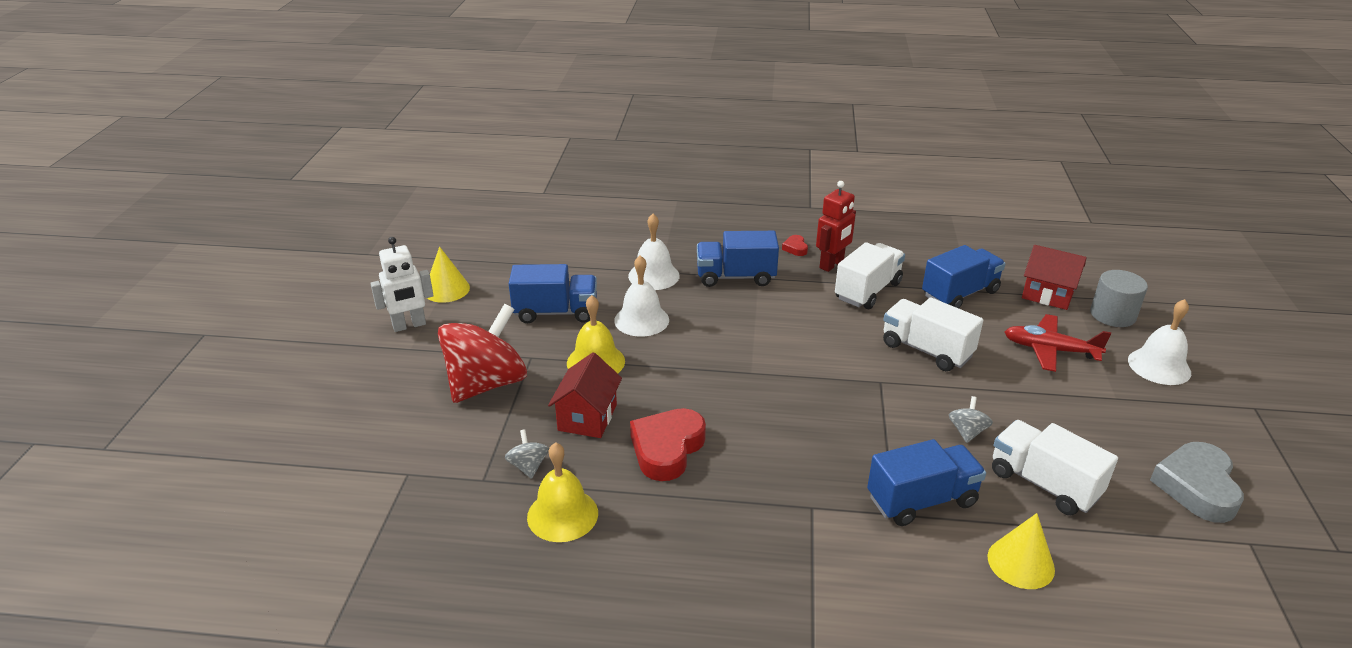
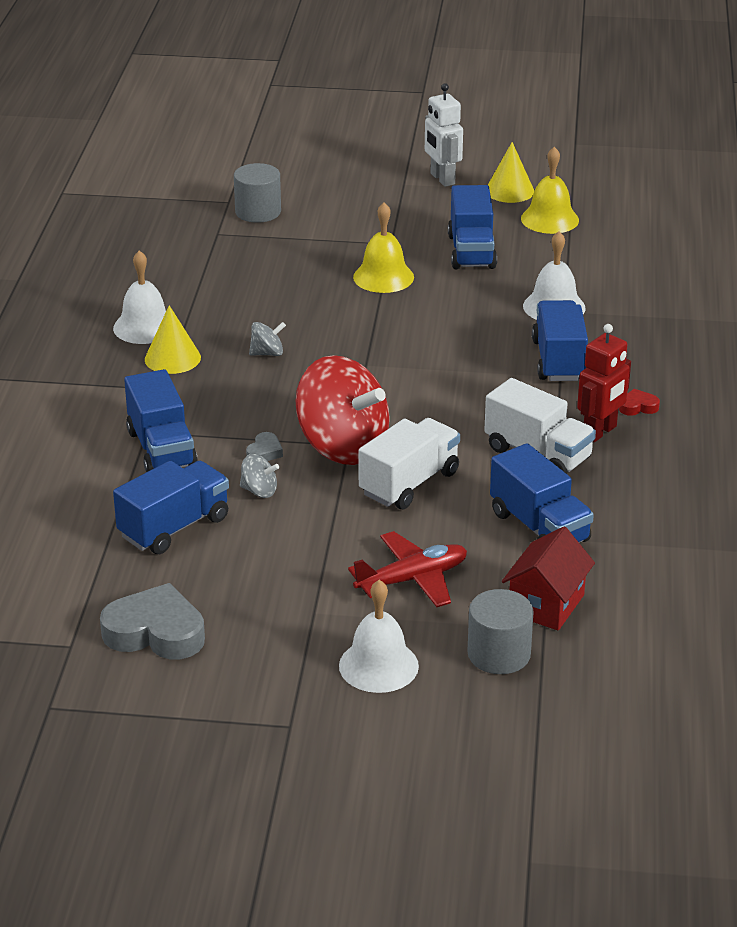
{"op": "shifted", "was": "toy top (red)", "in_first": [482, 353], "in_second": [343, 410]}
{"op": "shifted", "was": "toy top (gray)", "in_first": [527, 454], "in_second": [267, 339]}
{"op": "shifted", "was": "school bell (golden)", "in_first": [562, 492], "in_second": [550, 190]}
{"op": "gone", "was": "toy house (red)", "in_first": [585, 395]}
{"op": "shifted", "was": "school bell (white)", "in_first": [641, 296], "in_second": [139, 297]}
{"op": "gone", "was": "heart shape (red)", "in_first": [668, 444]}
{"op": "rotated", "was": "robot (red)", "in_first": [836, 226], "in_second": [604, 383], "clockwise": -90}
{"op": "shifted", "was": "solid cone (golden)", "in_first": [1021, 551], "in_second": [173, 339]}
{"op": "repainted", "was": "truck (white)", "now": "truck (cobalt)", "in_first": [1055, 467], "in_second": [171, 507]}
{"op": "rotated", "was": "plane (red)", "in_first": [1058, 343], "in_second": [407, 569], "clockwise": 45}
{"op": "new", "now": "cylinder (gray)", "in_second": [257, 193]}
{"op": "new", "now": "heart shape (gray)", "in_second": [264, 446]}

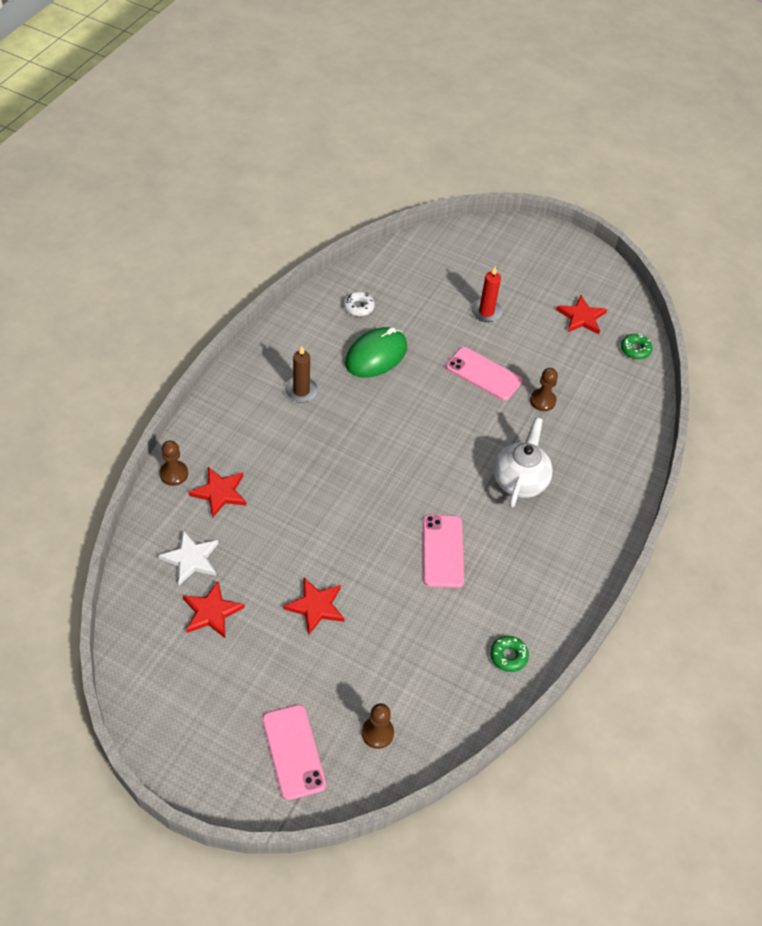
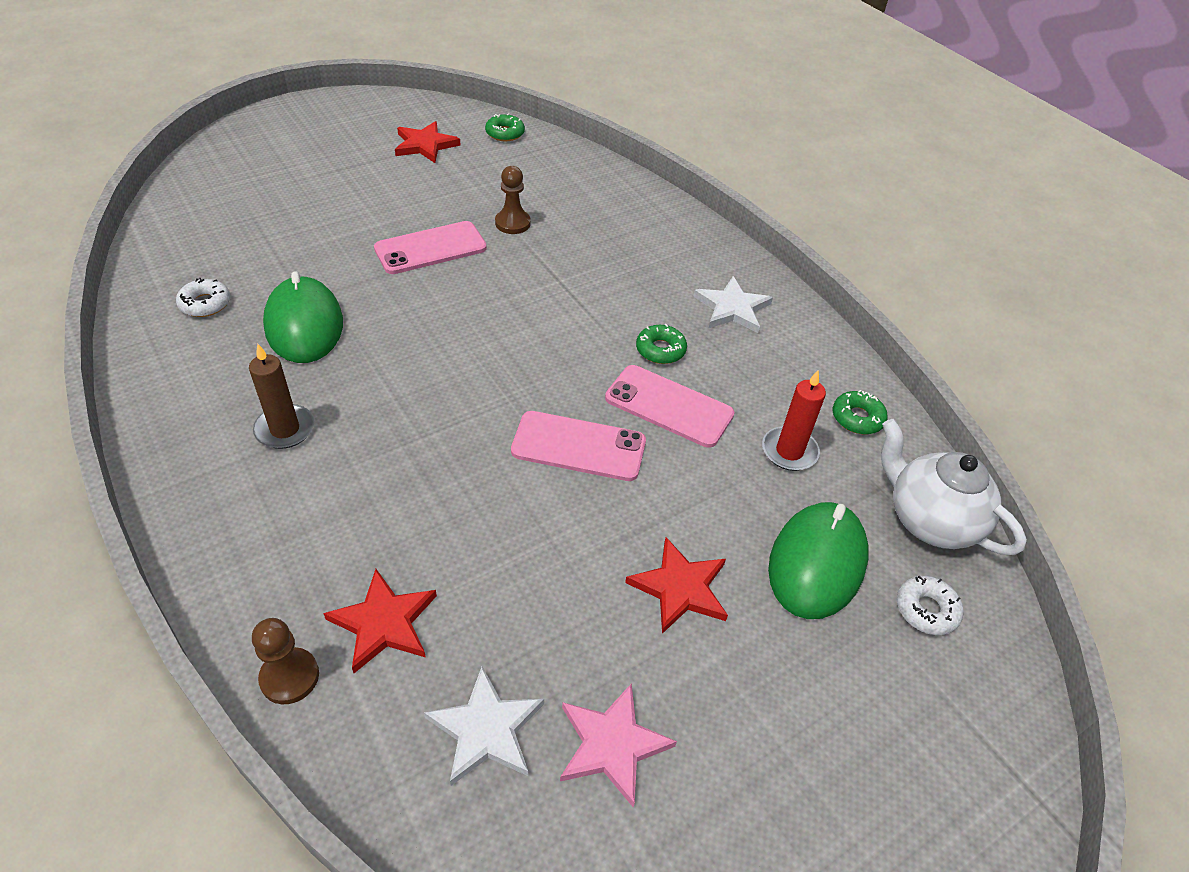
{"op": "repainted", "was": "star (red)", "now": "star (rose-pink)", "in_first": [214, 609], "in_second": [618, 745]}
{"op": "shifted", "was": "phone (rose-pink)", "in_first": [294, 752], "in_second": [578, 446]}
{"op": "swapped", "was": "chess pawn (russet)", "now": "glazed donut (white)", "in_first": [378, 726], "in_second": [930, 605]}
{"op": "shifted", "was": "wax candle (red)", "in_first": [487, 294], "in_second": [794, 421]}
{"op": "shifted", "was": "teapot (white)", "in_first": [523, 462], "in_second": [954, 487]}
{"op": "new", "now": "glazed donut (emerald)", "in_second": [661, 344]}
{"op": "new", "now": "star (white)", "in_second": [733, 304]}
{"op": "new", "now": "PC mouse (emerald)", "in_second": [818, 560]}

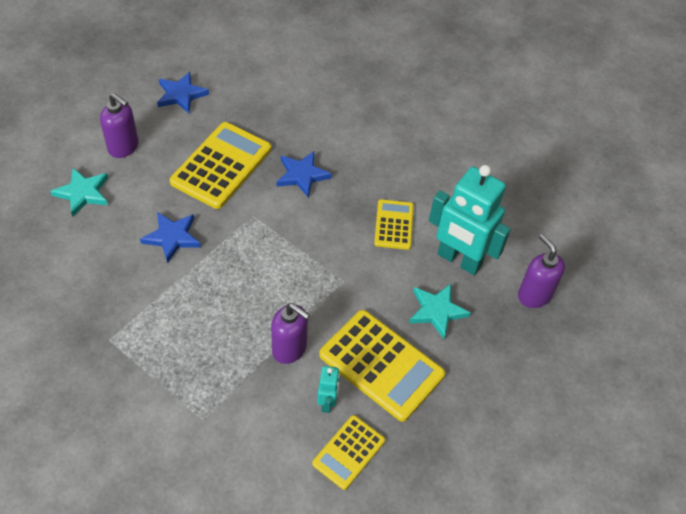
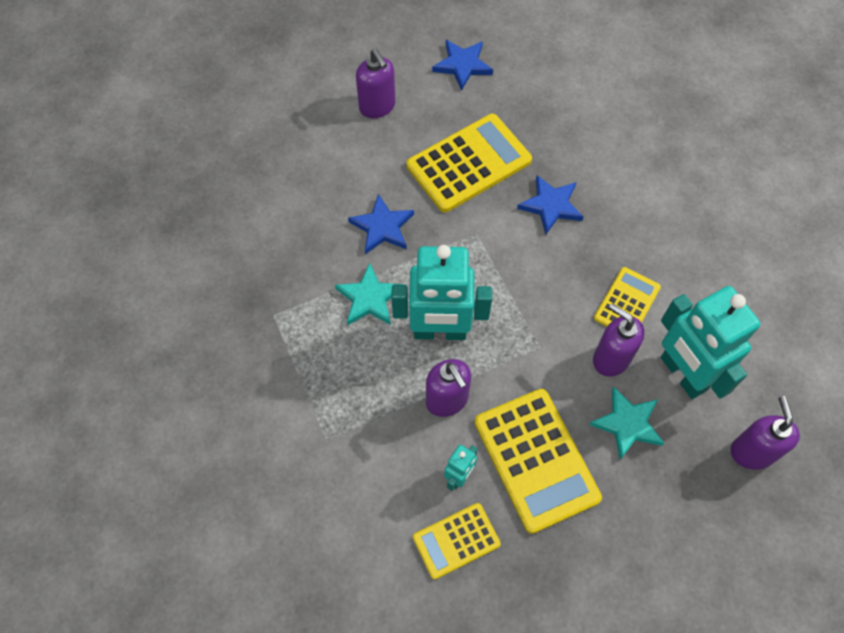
{"op": "shifted", "was": "star (aqua)", "in_first": [79, 192], "in_second": [369, 294]}
{"op": "new", "now": "robot (aqua)", "in_second": [441, 292]}
{"op": "new", "now": "pump bottle (purple)", "in_second": [618, 340]}

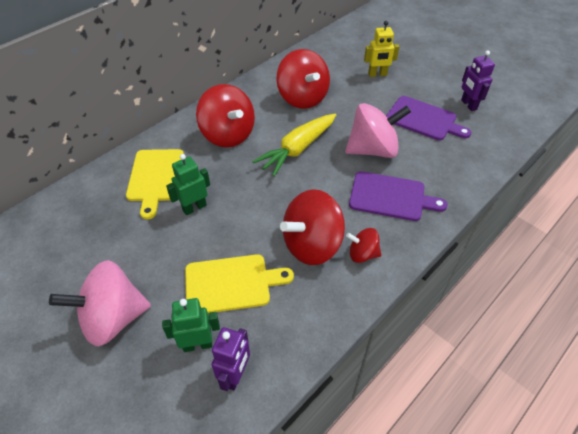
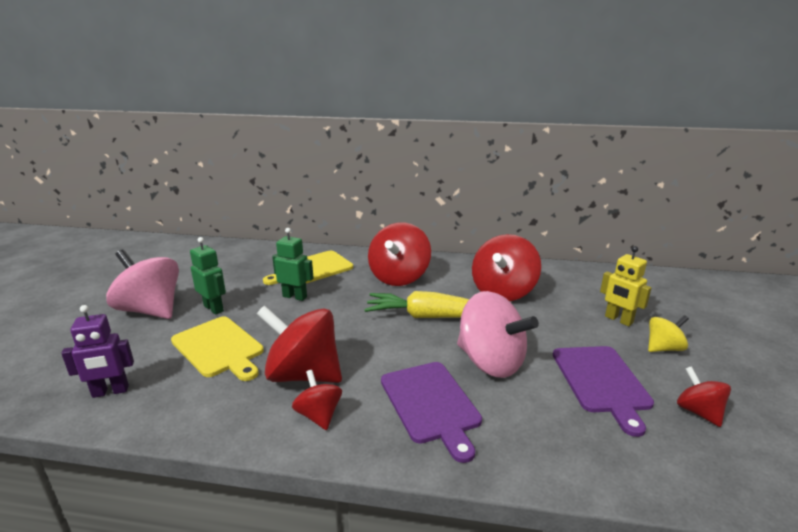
{"op": "shifted", "was": "robot (emerald)", "in_first": [191, 325], "in_second": [208, 276]}
{"op": "swapped", "was": "robot (purple)", "now": "toy top (red)", "in_first": [478, 80], "in_second": [704, 396]}
{"op": "new", "now": "toy top (golden)", "in_second": [668, 333]}

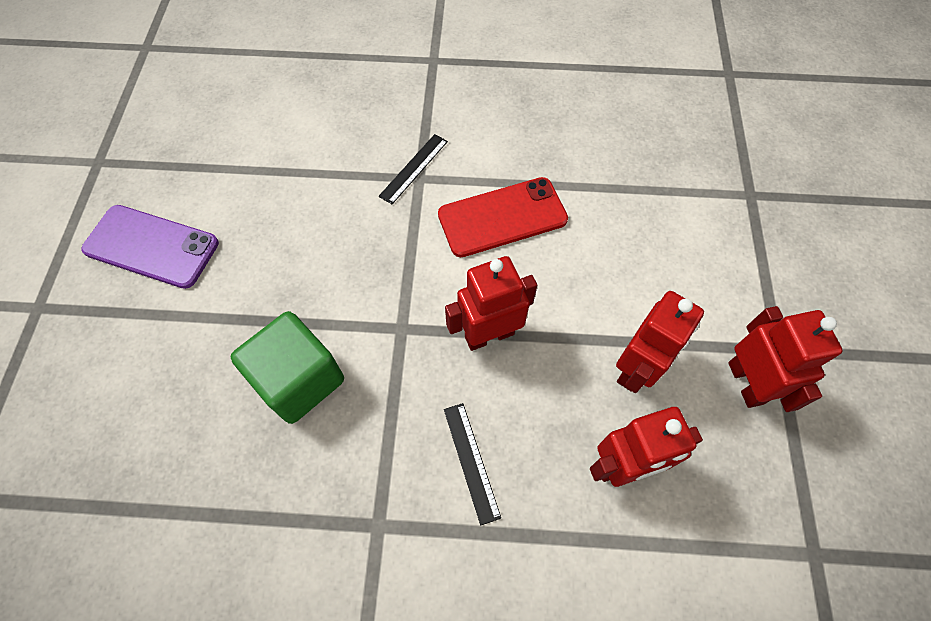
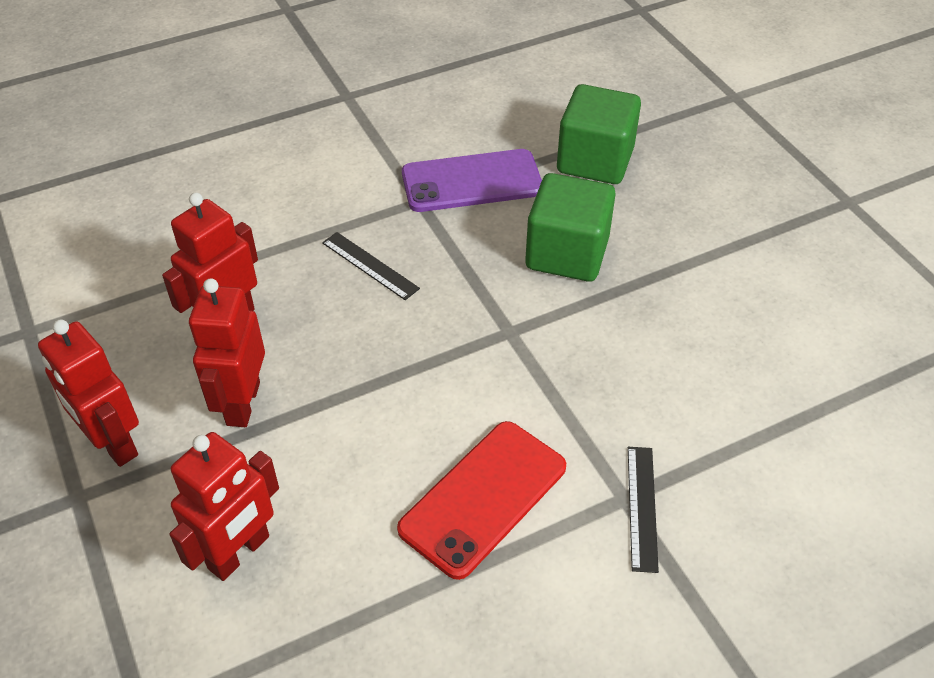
{"op": "shifted", "was": "phone (purple)", "in_first": [150, 247], "in_second": [472, 180]}
{"op": "shifted", "was": "robot (red)", "in_first": [491, 303], "in_second": [224, 506]}
{"op": "new", "now": "block (emerald)", "in_second": [599, 134]}

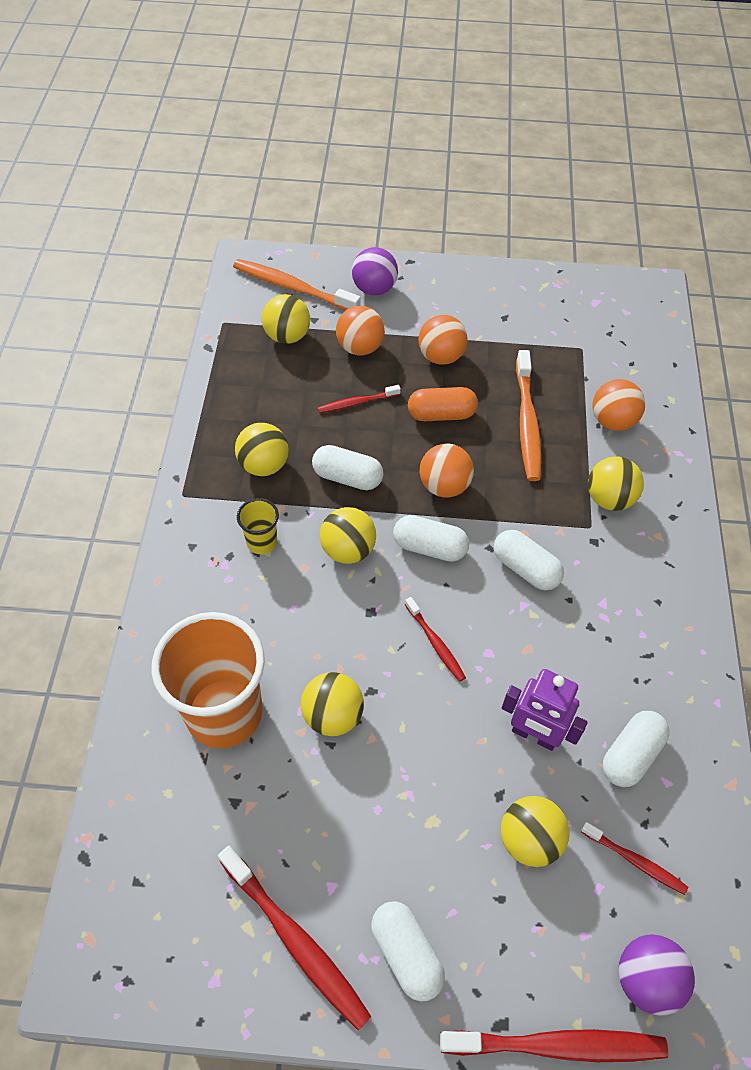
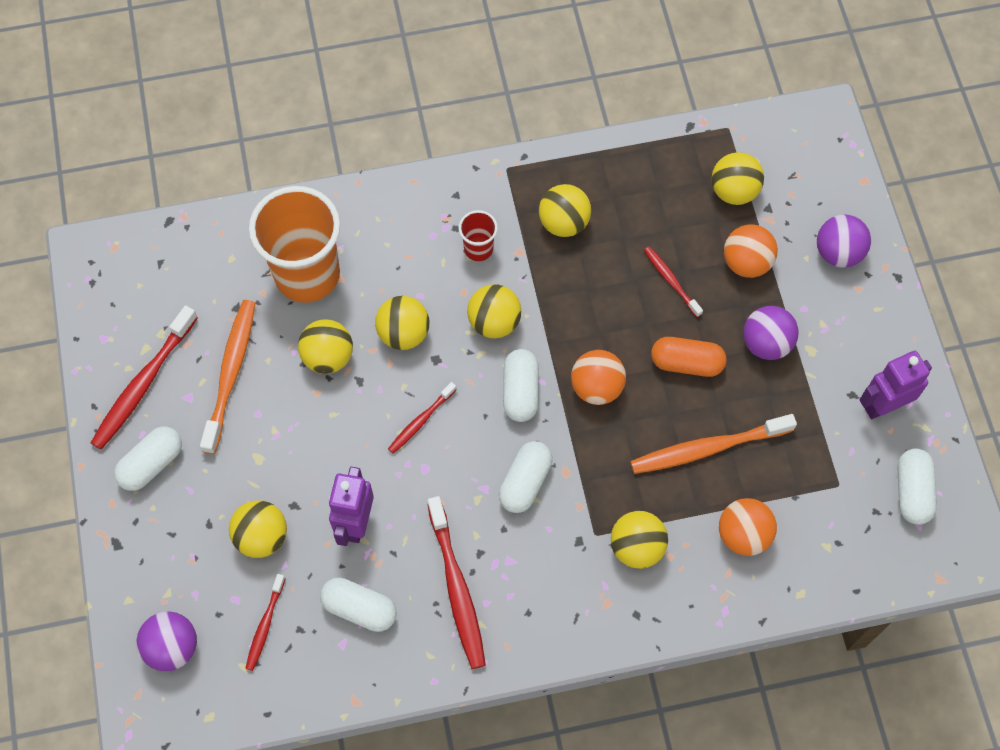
{"op": "shifted", "was": "toothbrush (orange-coloured)", "in_first": [297, 285], "in_second": [227, 377]}
{"op": "repainted", "was": "beaker (golden)", "now": "beaker (red)", "in_first": [258, 526], "in_second": [478, 235]}
{"op": "shifted", "was": "capsule (white)", "in_first": [348, 467], "in_second": [917, 486]}
{"op": "rotated", "was": "capsule (orange-coloured)", "in_first": [443, 404], "in_second": [689, 357], "clockwise": -60}
{"op": "repainted", "was": "ball (orange-coloured)", "now": "ball (purple)", "in_first": [443, 340], "in_second": [770, 333]}
{"op": "shifted", "was": "toothbrush (red)", "in_first": [554, 1045], "in_second": [457, 582]}
{"op": "new", "now": "ball (golden)", "in_second": [402, 323]}
{"op": "new", "now": "robot (purple)", "in_second": [895, 385]}

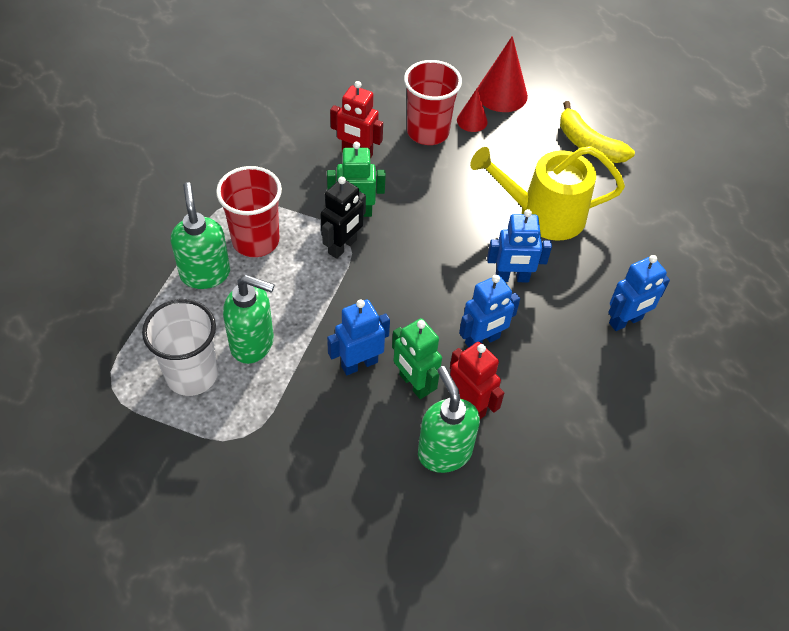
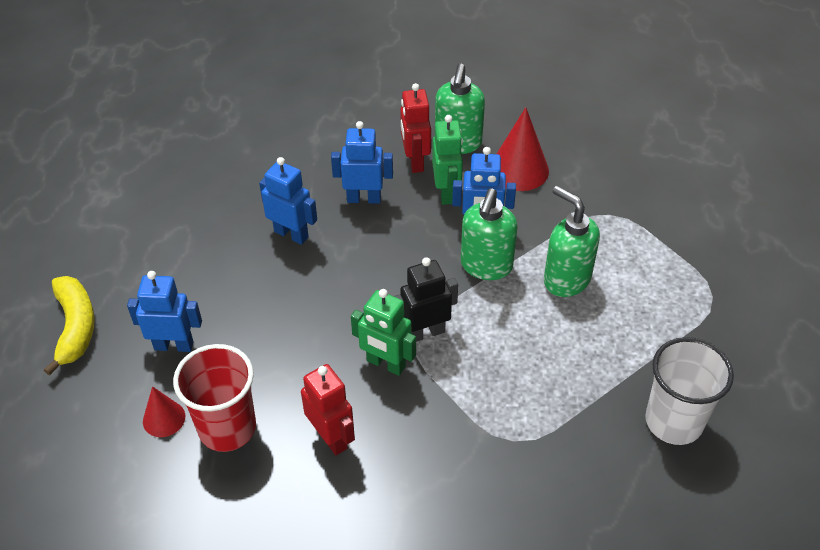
{"op": "shifted", "was": "beaker (white)", "in_first": [180, 347], "in_second": [689, 391]}
{"op": "shifted", "was": "pump bottle (emerald)", "in_first": [200, 235], "in_second": [489, 234]}
{"op": "gone", "was": "beaker (red)", "in_first": [249, 211]}
{"op": "gone", "was": "watering pot (golden)", "in_first": [547, 193]}
{"op": "shifted", "was": "solid cone (red)", "in_first": [502, 74], "in_second": [523, 149]}
{"op": "shifted", "was": "robot (cobalt)", "in_first": [639, 293], "in_second": [164, 311]}

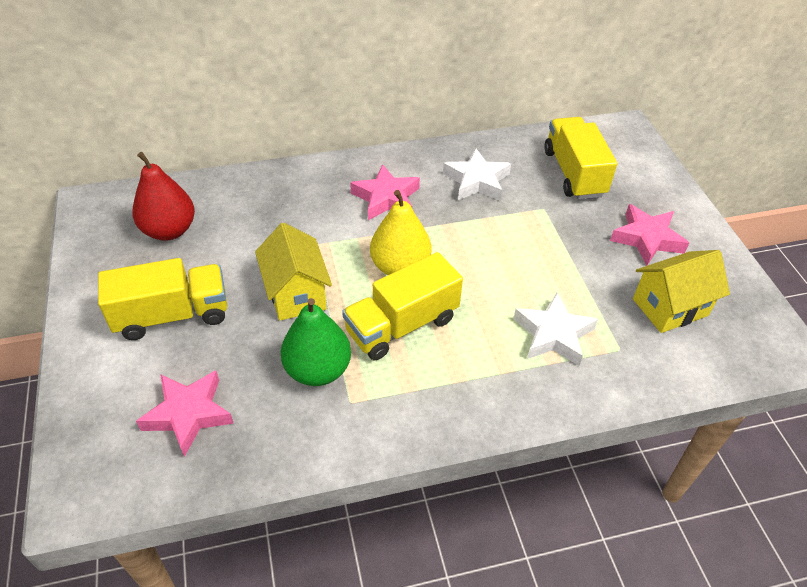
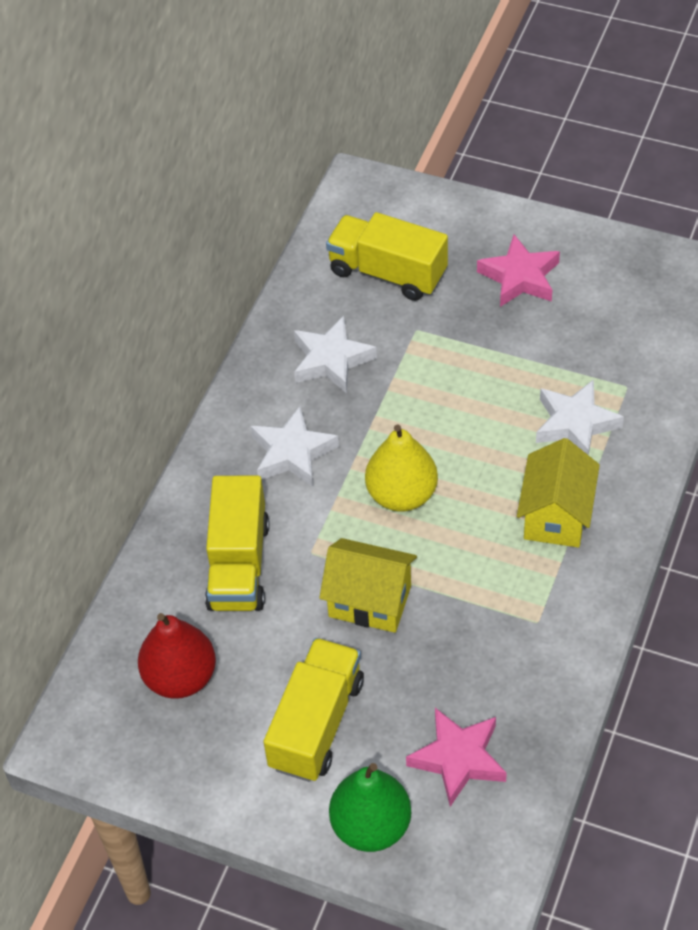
{"op": "shifted", "was": "toy pear (emerald)", "in_first": [316, 342], "in_second": [370, 807]}
{"op": "shifted", "was": "truck (golden)", "in_first": [402, 306], "in_second": [237, 543]}
{"op": "repainted", "was": "star (rose-pink)", "now": "star (white)", "in_first": [385, 192], "in_second": [295, 446]}
{"op": "shifted", "was": "toy house (golden)", "in_first": [681, 291], "in_second": [558, 492]}

